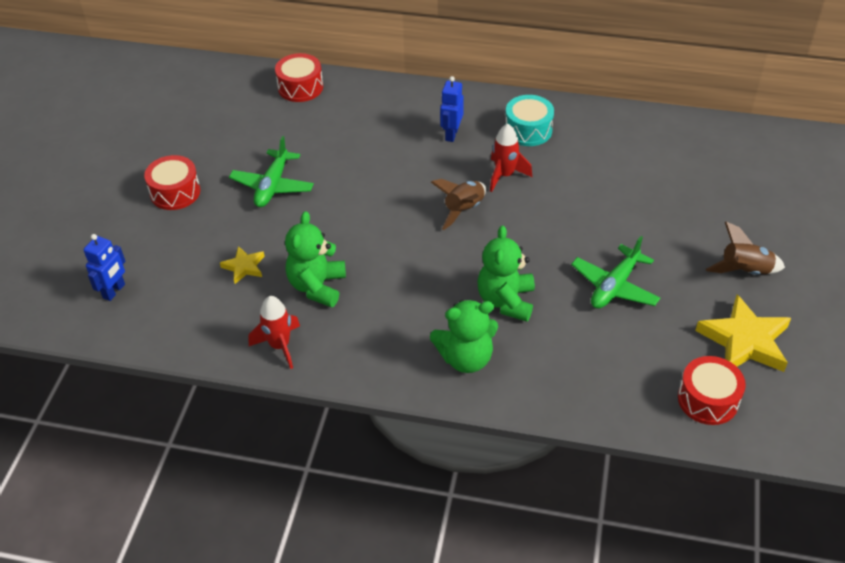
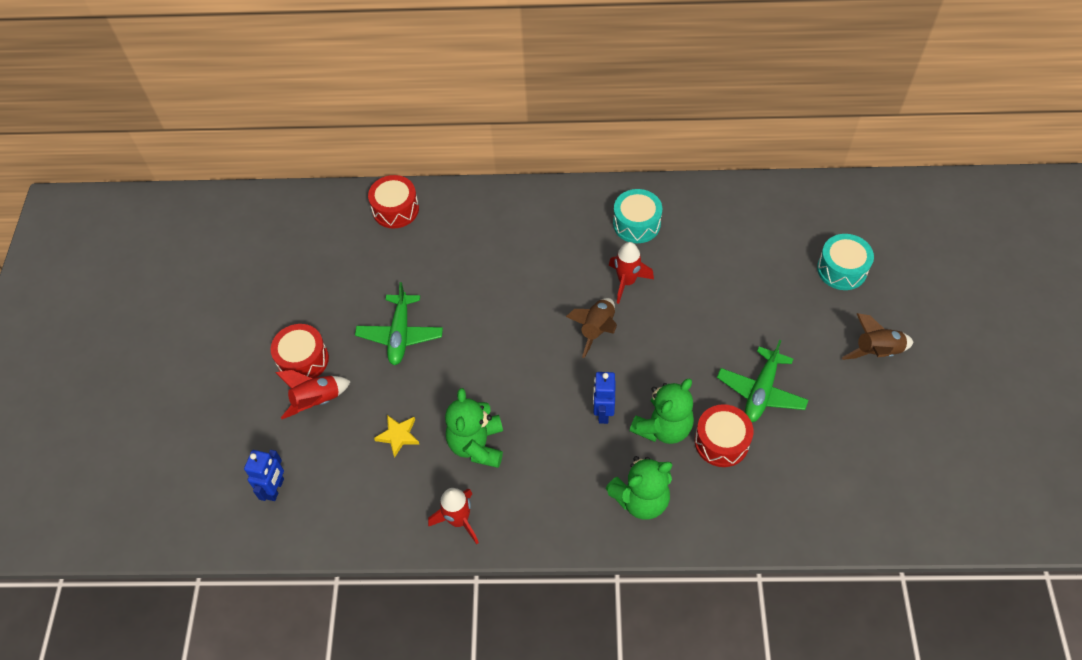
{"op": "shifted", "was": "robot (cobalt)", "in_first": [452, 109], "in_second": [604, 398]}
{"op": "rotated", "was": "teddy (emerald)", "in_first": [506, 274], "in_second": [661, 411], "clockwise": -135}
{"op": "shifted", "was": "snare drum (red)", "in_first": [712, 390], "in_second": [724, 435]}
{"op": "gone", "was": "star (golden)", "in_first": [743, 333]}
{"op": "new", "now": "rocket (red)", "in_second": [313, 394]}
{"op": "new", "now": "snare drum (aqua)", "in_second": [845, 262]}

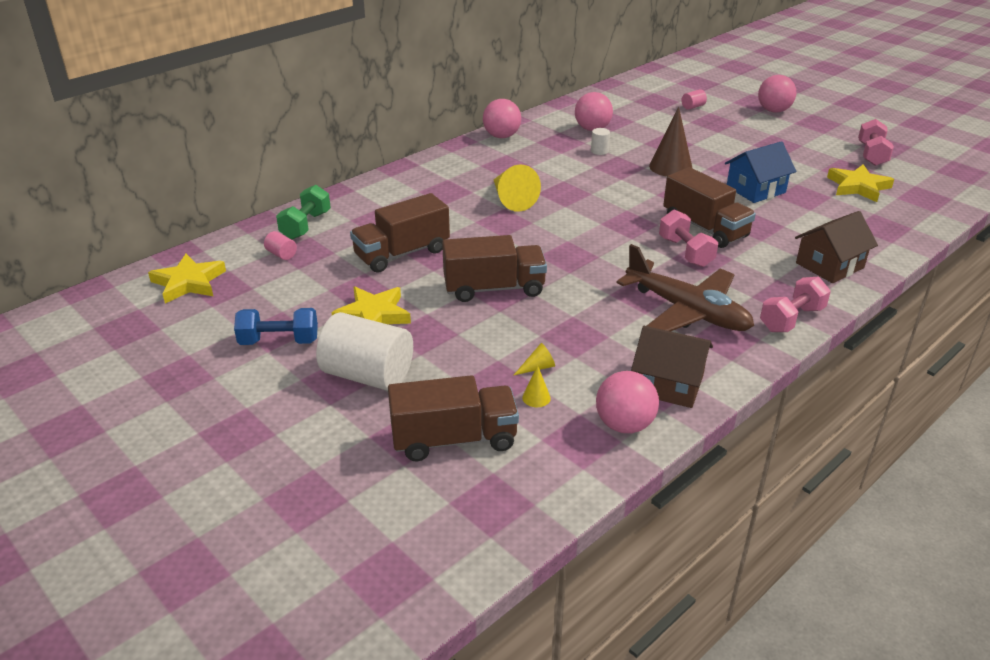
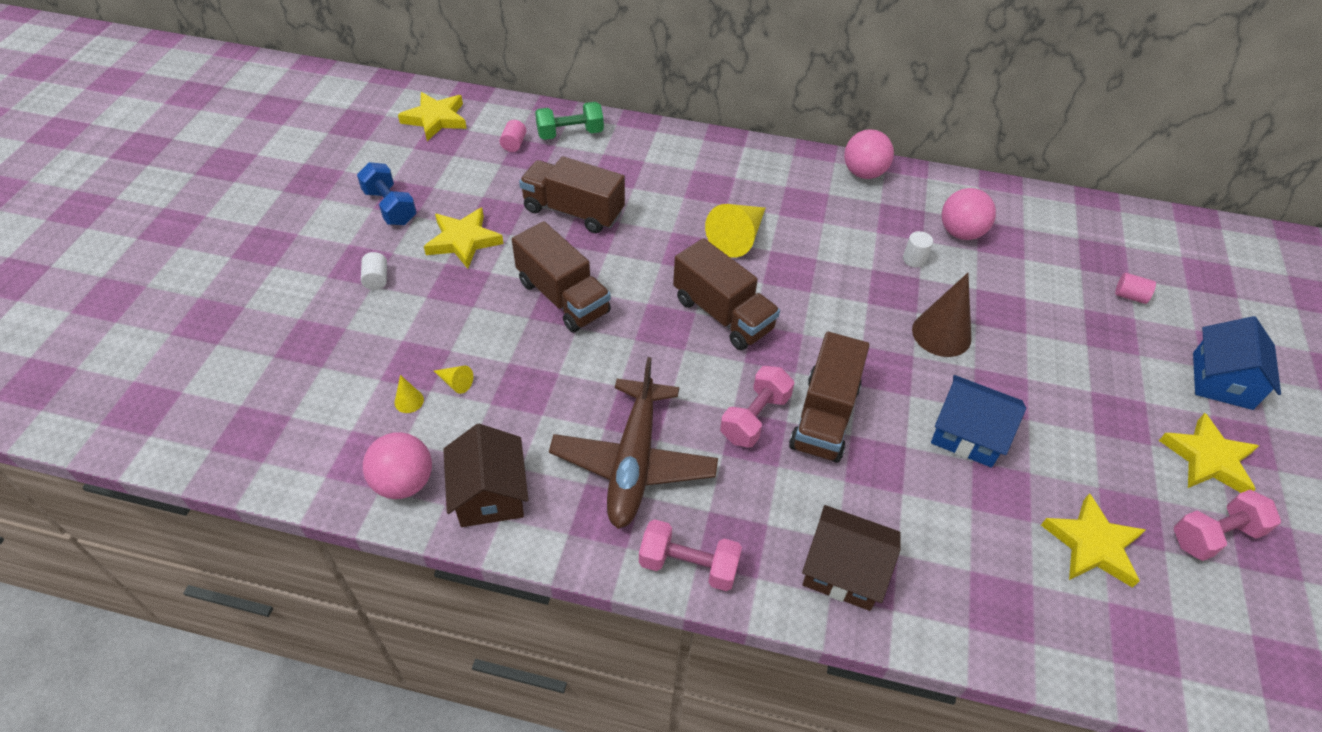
{"op": "scaled", "was": "cylinder (white)", "in_first": [364, 351], "in_second": [374, 271], "ratio": 0.41}
{"op": "shifted", "was": "truck (russet)", "in_first": [453, 418], "in_second": [726, 294]}
{"op": "swapped", "was": "ball (rose-pink)", "now": "toy house (cobalt)", "in_first": [777, 94], "in_second": [1237, 363]}
{"op": "new", "now": "star (golden)", "in_second": [1209, 453]}

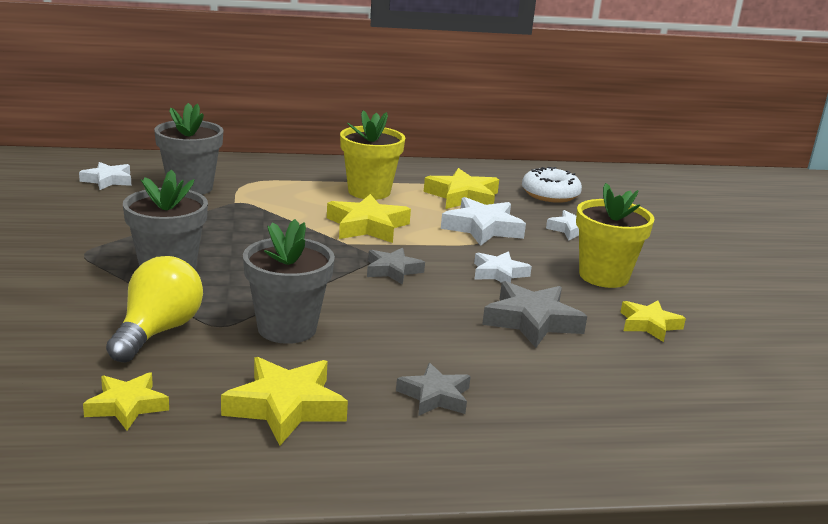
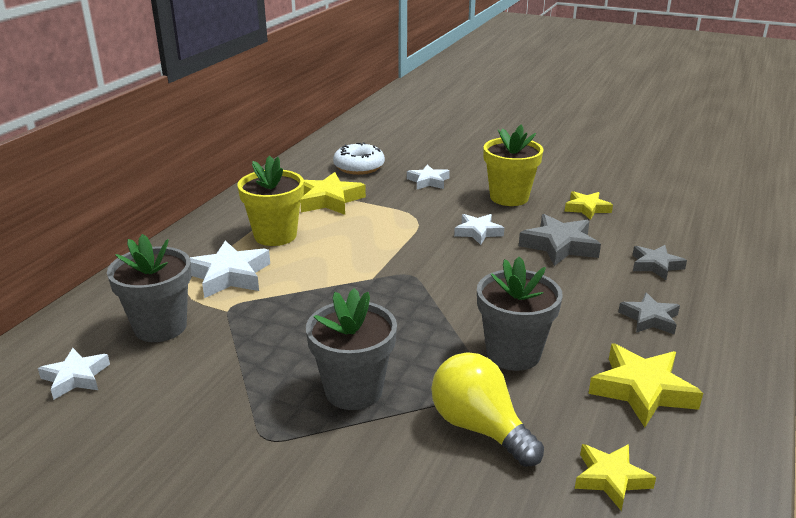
{"op": "gone", "was": "star (golden)", "in_first": [369, 218]}
{"op": "shifted", "was": "star (gray)", "in_first": [396, 266], "in_second": [660, 262]}
{"op": "shifted", "was": "star (white)", "in_first": [483, 221], "in_second": [229, 269]}

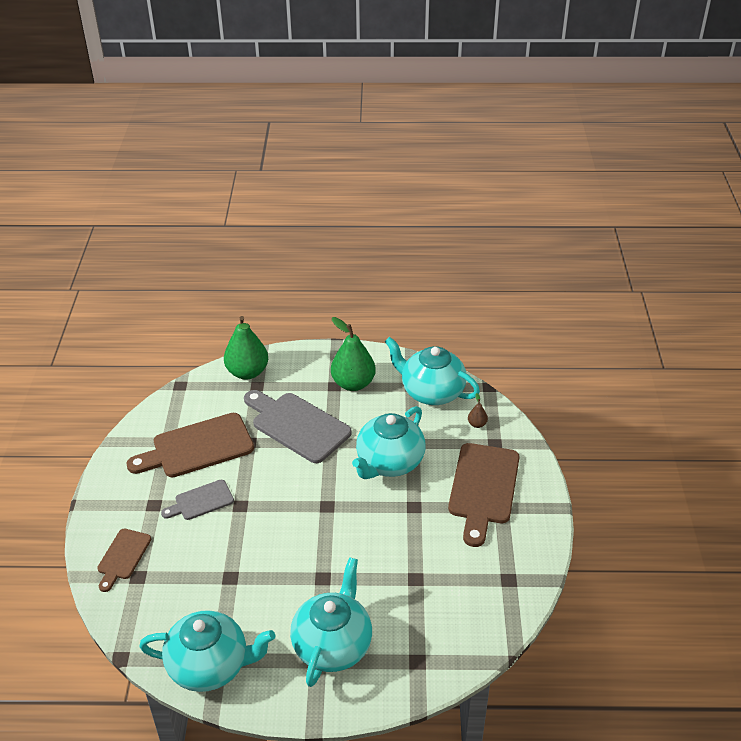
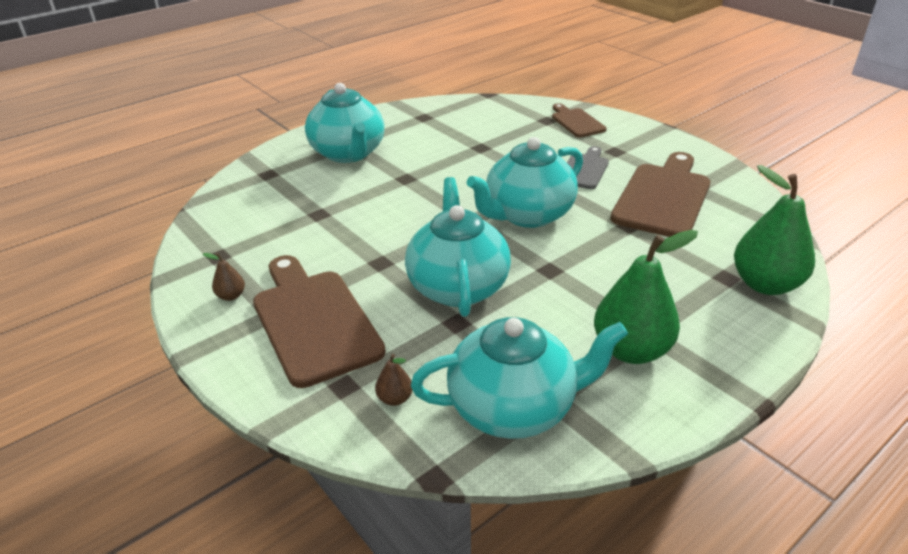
{"op": "shifted", "was": "teapot (aqua)", "in_first": [207, 651], "in_second": [525, 182]}
{"op": "gone", "was": "bread board (gray)", "in_first": [298, 426]}
{"op": "new", "now": "toy pear (russet)", "in_second": [224, 277]}

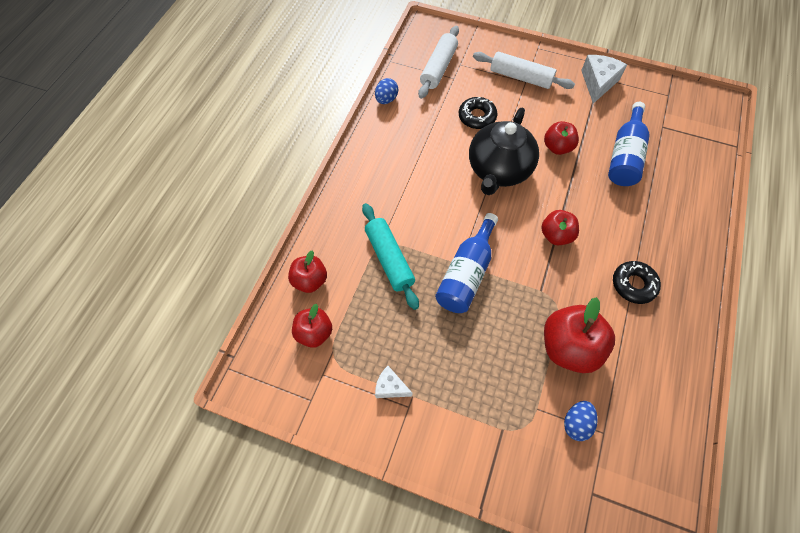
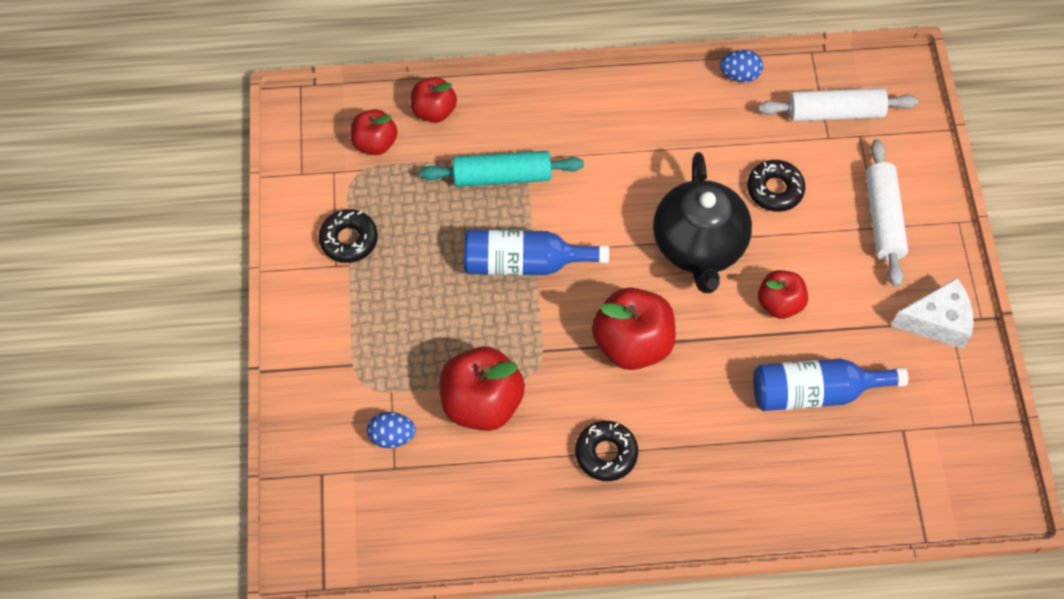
{"op": "rotated", "was": "dough roller (aqua)", "in_first": [390, 256], "in_second": [502, 169], "clockwise": 45}
{"op": "swapped", "was": "piece of cheese (white)", "now": "glazed donut (jet-black)", "in_first": [393, 382], "in_second": [348, 236]}
{"op": "rotated", "was": "teapot (jet-black)", "in_first": [504, 151], "in_second": [702, 222], "clockwise": -90}
{"op": "scaled", "was": "toy apple (red)", "in_first": [560, 227], "in_second": [634, 329], "ratio": 1.65}

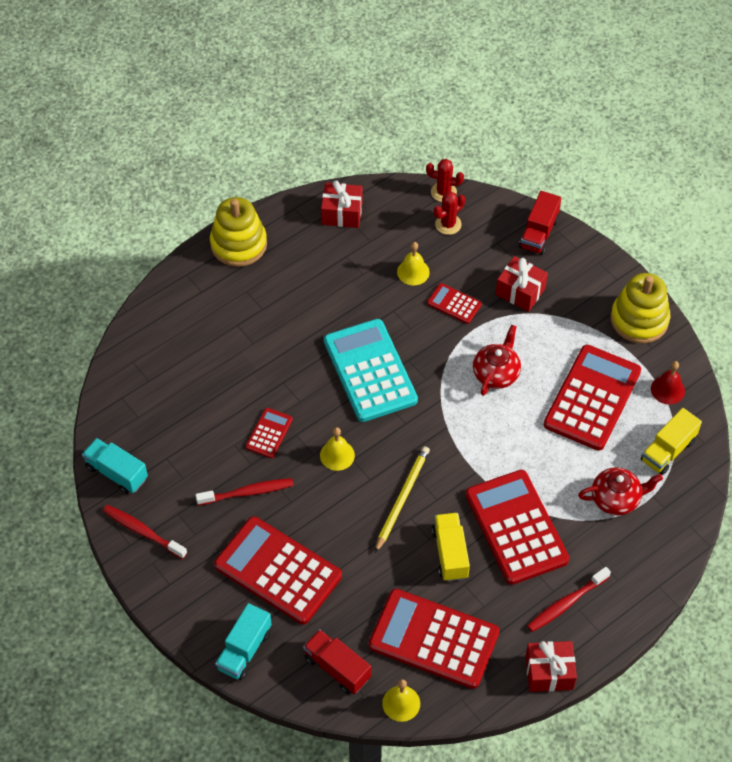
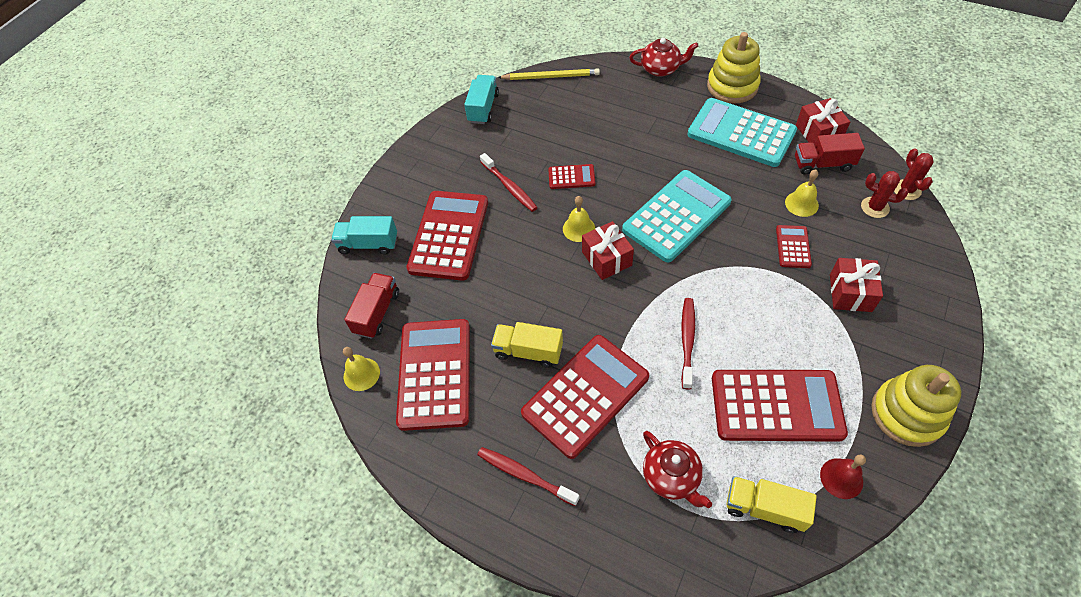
{"op": "shifted", "was": "toothbrush (red)", "in_first": [145, 532], "in_second": [688, 344]}
{"op": "shifted", "was": "pencil (golden)", "in_first": [402, 499], "in_second": [549, 74]}
{"op": "rotated", "was": "truck (golden)", "in_first": [451, 547], "in_second": [527, 345], "clockwise": -135}
{"op": "shifted", "was": "teapot (red)", "in_first": [497, 360], "in_second": [663, 57]}
{"op": "shifted", "was": "truck (red)", "in_first": [540, 223], "in_second": [830, 154]}
{"op": "shifted", "was": "present (red)", "in_first": [551, 666], "in_second": [608, 250]}
{"op": "new", "now": "pocket calculator (aqua)", "in_second": [742, 132]}

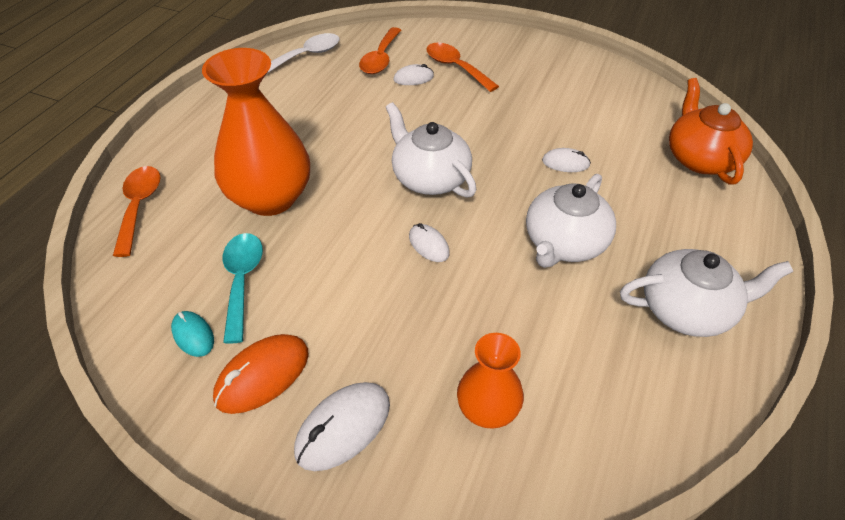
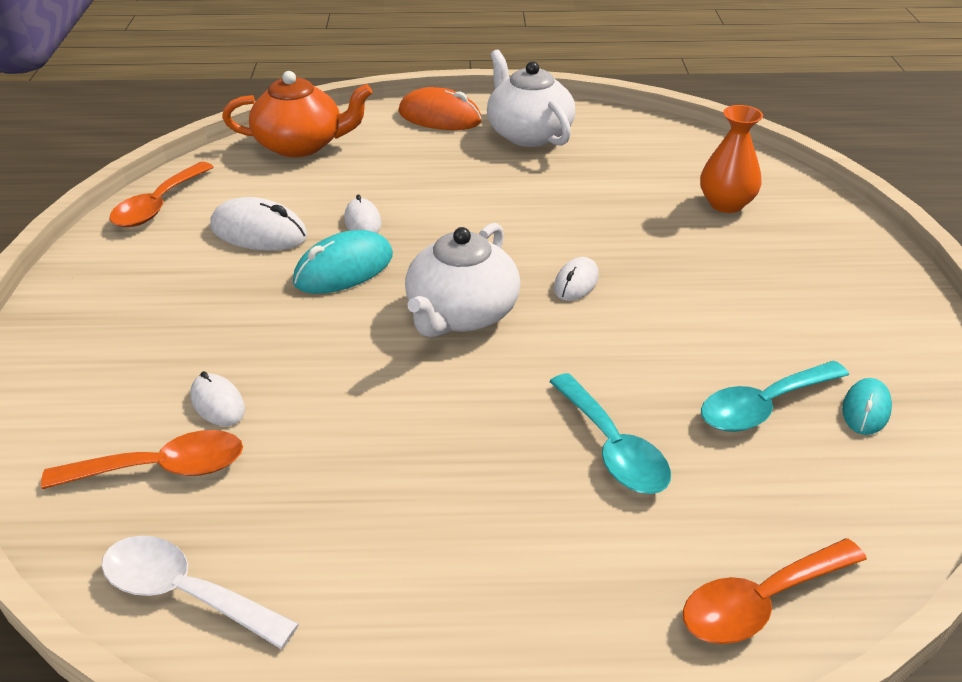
{"op": "swapped", "was": "flower vase (orange-coloured)", "now": "teaspoon (aqua)", "in_first": [256, 132], "in_second": [610, 433]}
{"op": "shifted", "was": "PC mouse (orange-coloured)", "in_first": [260, 374], "in_second": [440, 108]}
{"op": "shifted", "was": "PC mouse (white)", "in_first": [342, 426], "in_second": [259, 224]}
{"op": "shifted", "was": "teaspoon (orange-coloured)", "in_first": [462, 67], "in_second": [161, 194]}
{"op": "gone", "was": "teapot (white)", "in_first": [571, 221]}
{"op": "rotated", "was": "teapot (orange-coloured)", "in_first": [711, 131], "in_second": [297, 114], "clockwise": -150}
{"op": "new", "now": "PC mouse (aqua)", "in_second": [343, 262]}

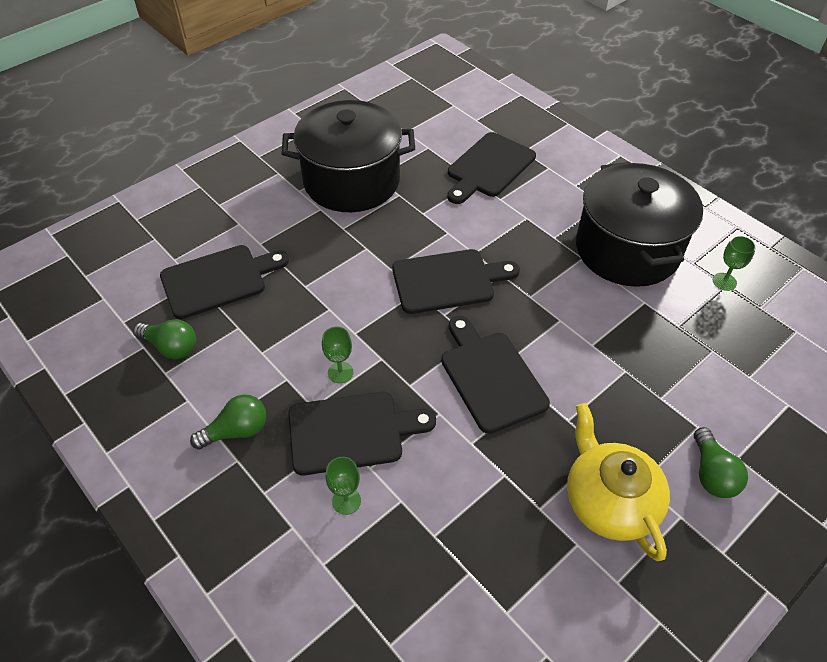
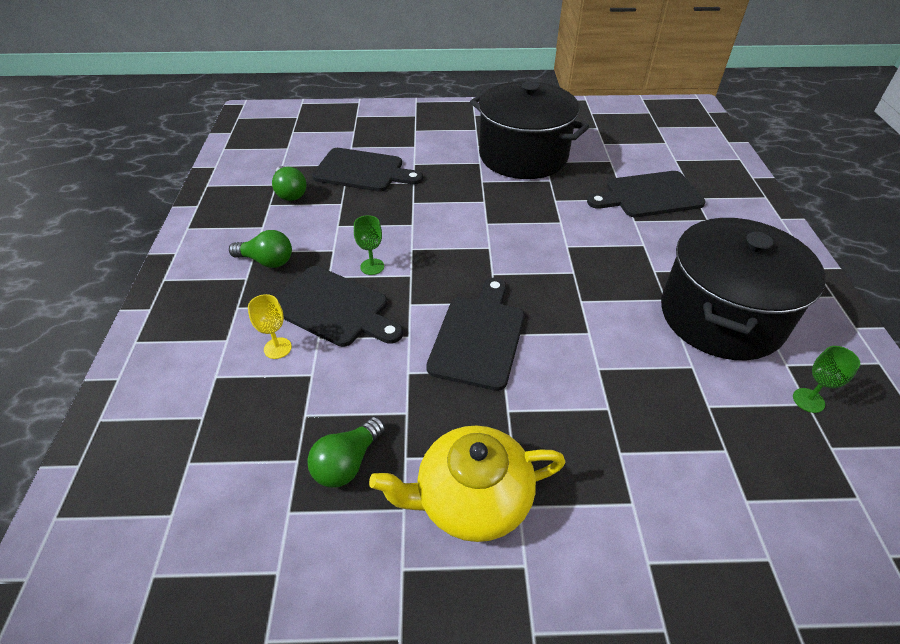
{"op": "repainted", "was": "chalice (emerald)", "now": "chalice (golden)", "in_first": [343, 486], "in_second": [270, 326]}
{"op": "gone", "was": "bread board (jet-black)", "in_first": [456, 281]}
{"op": "rotated", "was": "teapot (golden)", "in_first": [618, 482], "in_second": [467, 484], "clockwise": -120}
{"op": "shifted", "was": "light bulb (emerald)", "in_first": [721, 462], "in_second": [346, 452]}

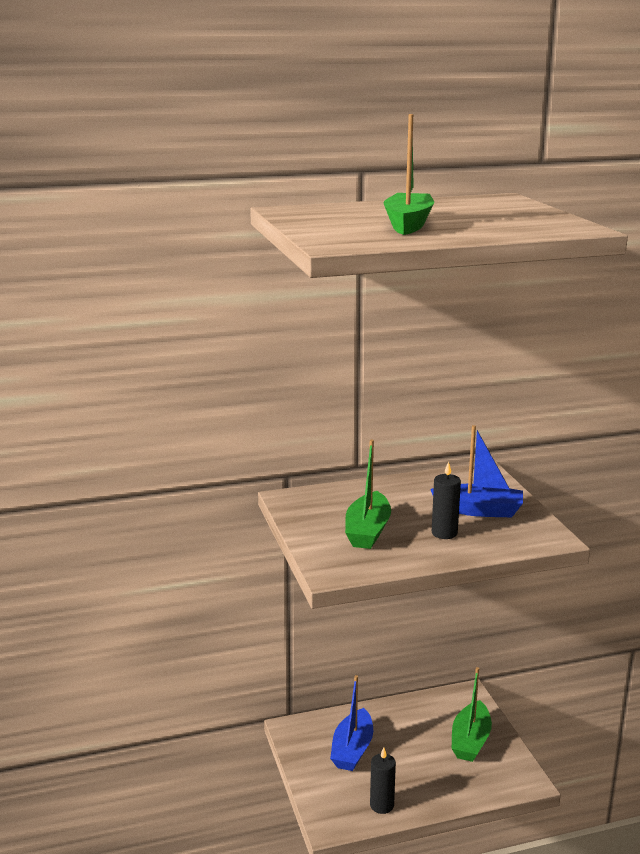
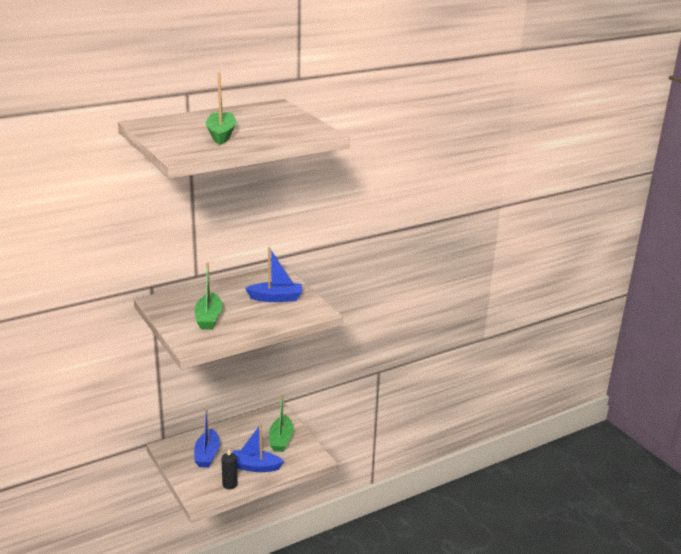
{"op": "gone", "was": "wax candle (jet-black)", "in_first": [446, 500]}
{"op": "new", "now": "toy boat (cobalt)", "in_second": [258, 448]}

